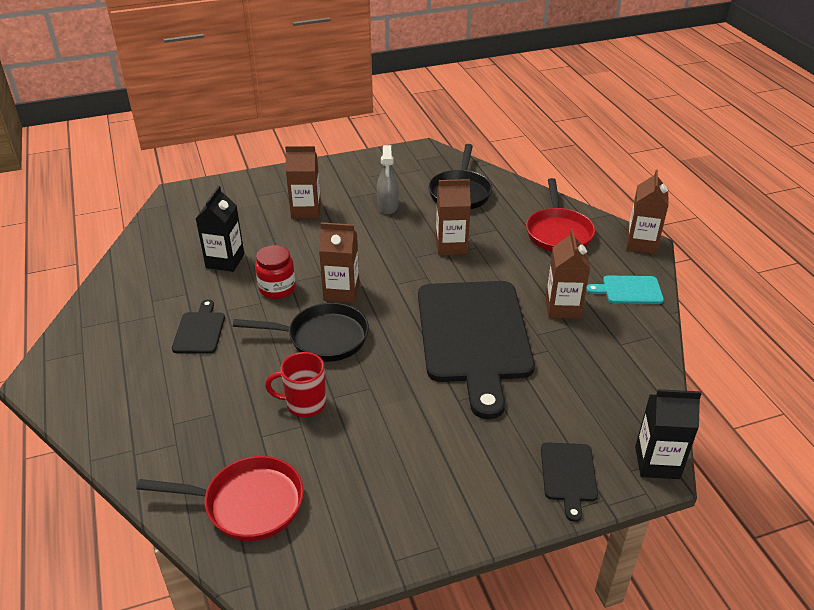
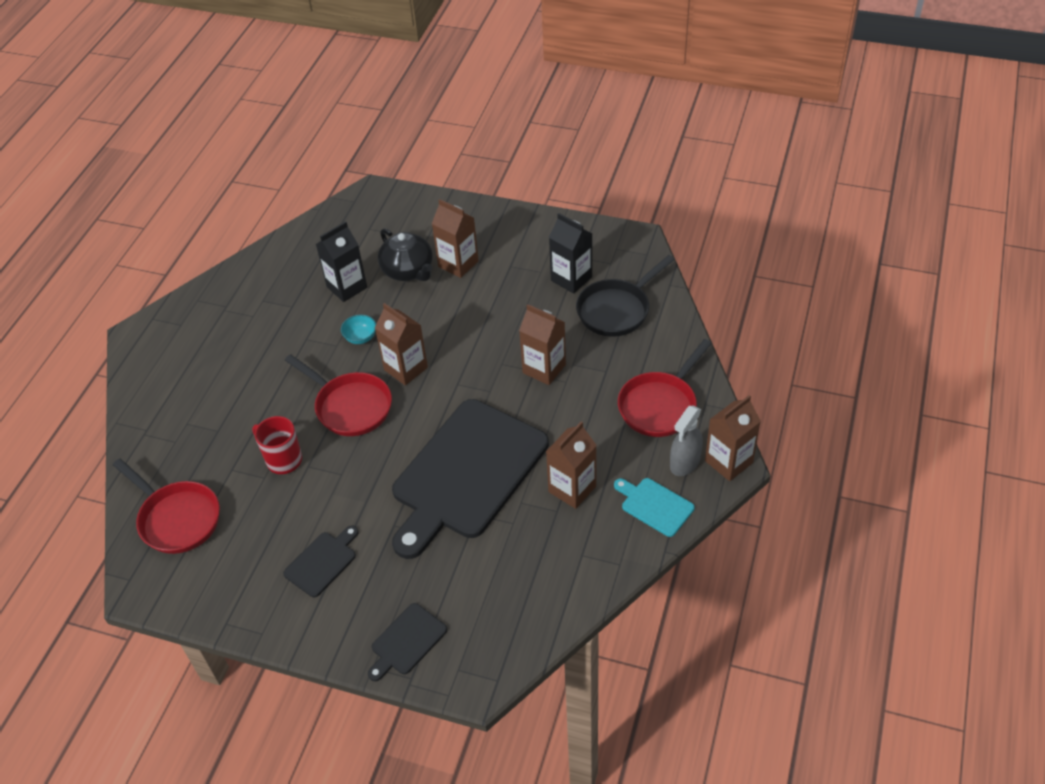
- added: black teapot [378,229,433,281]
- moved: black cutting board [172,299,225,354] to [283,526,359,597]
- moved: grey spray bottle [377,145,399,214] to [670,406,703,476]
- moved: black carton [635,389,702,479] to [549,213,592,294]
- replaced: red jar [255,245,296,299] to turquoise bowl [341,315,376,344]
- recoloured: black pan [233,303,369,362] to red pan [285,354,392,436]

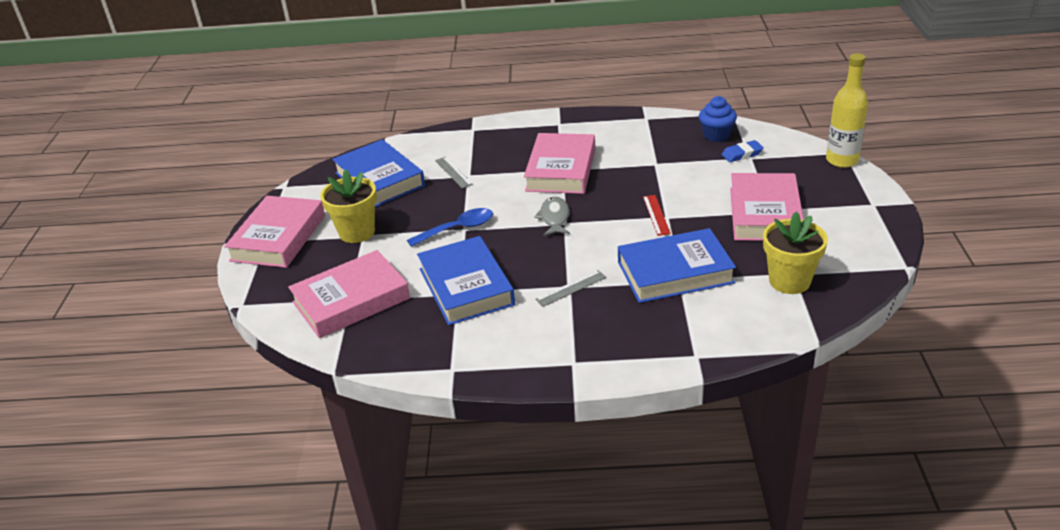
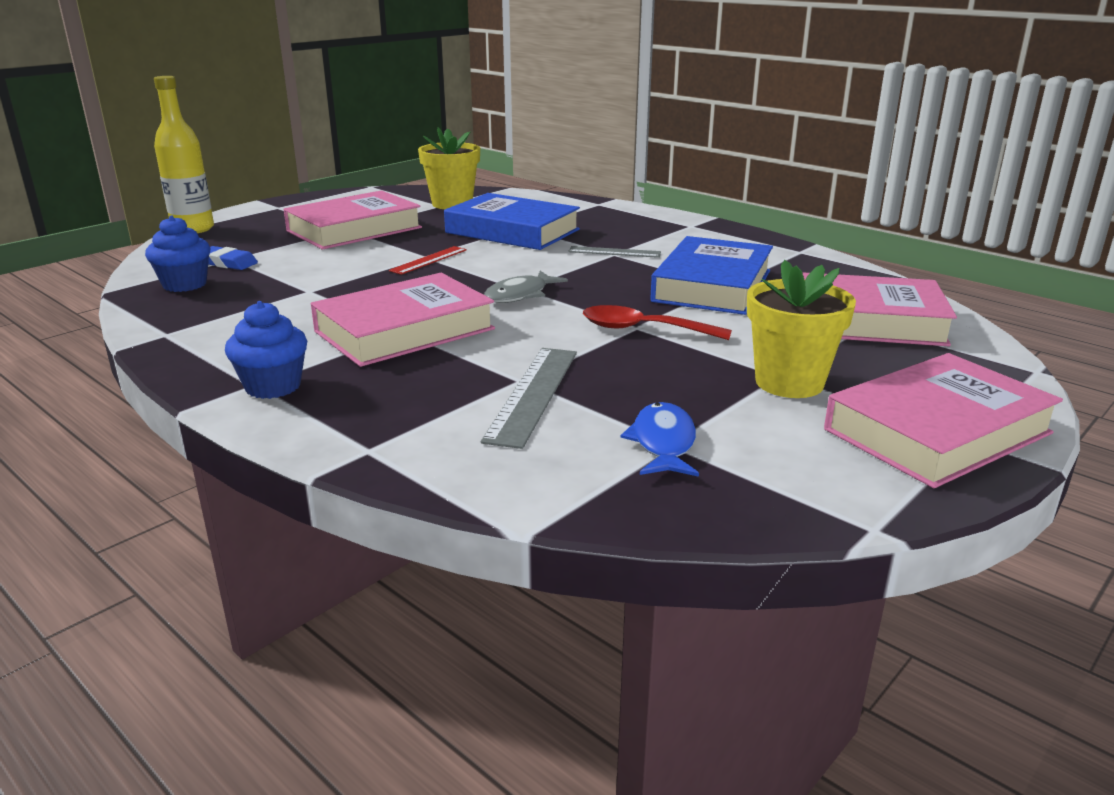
- added: blue cupcake [225,301,307,399]
- replaced: blue book [332,139,425,207] to blue fish [620,402,699,477]
- recoloured: blue spoon [407,208,493,247] to red spoon [583,305,732,340]
- resized: grey ruler [435,157,473,189] = [481,348,577,449] x1.61

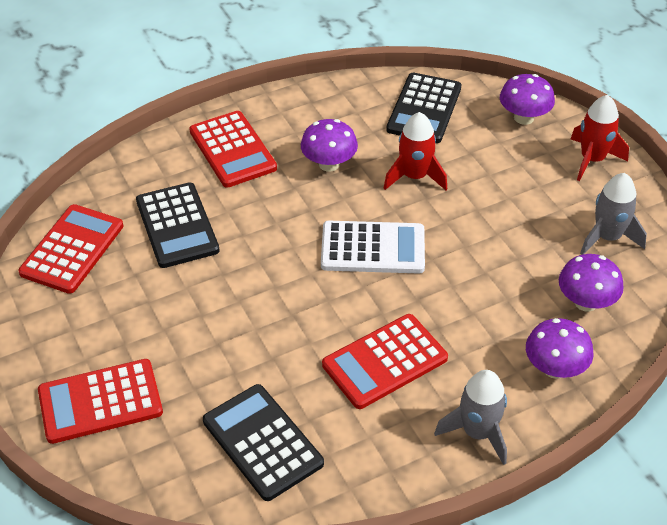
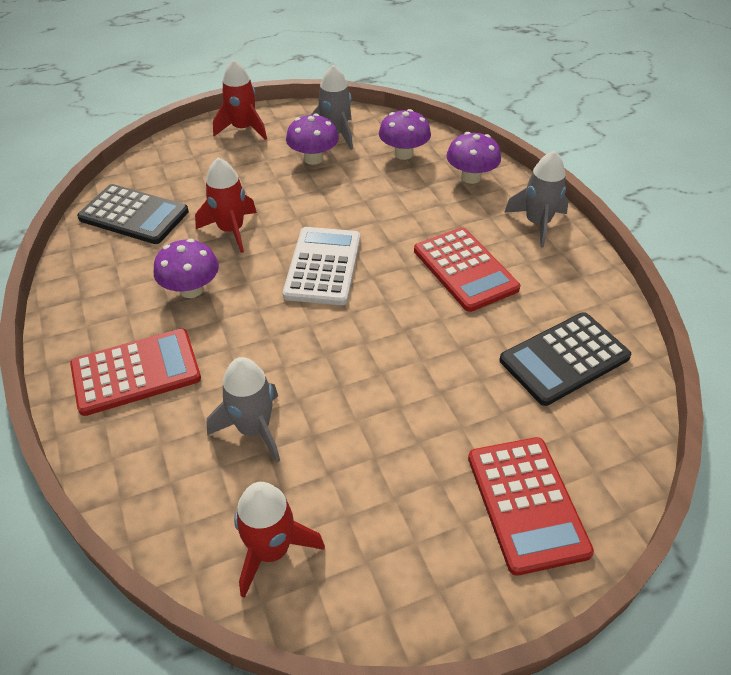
- moved: purple mushroom [500,74,555,125] to [286,113,339,165]
- replaced: red calculator [18,204,124,294] to red rocket [234,482,325,598]
- replaced: black calculator [136,182,220,268] to grey rocket [206,357,280,463]

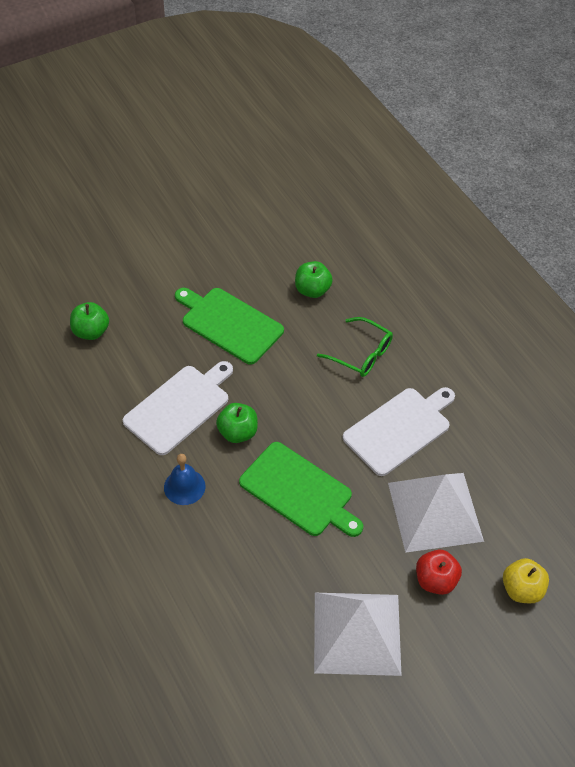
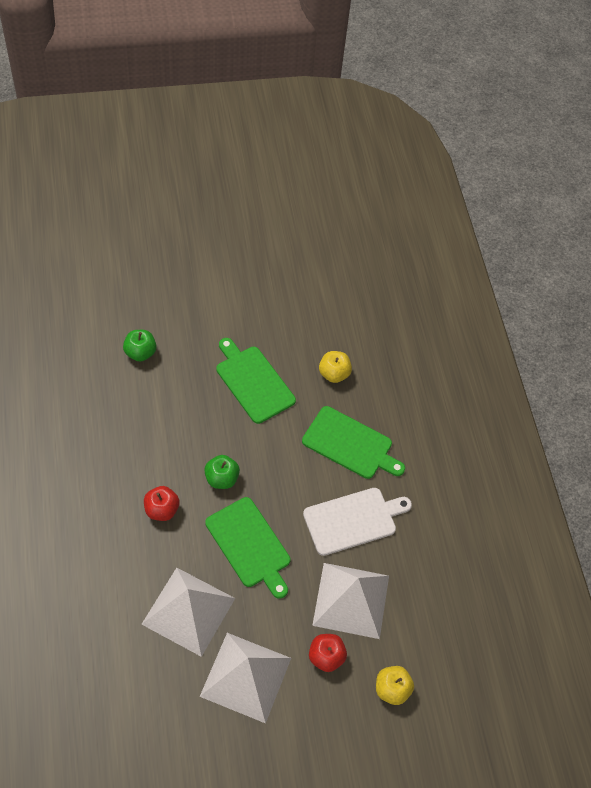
- removed: white cutting board [123,361,233,455]
- added: white pyramid [142,568,235,657]
- replaced: blue bell [164,454,206,505] to red apple [144,486,180,521]
- replaced: green glasses [317,317,393,377] to green cutting board [302,406,405,479]
- recoloured: green apple [295,261,333,298] to yellow apple [319,351,352,383]

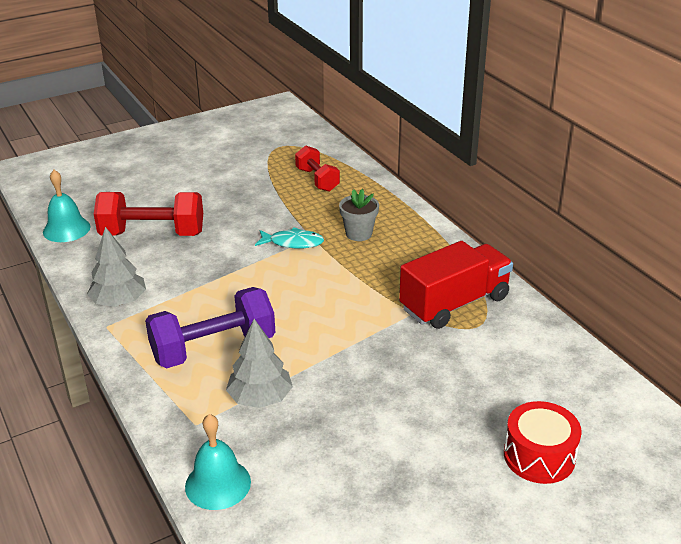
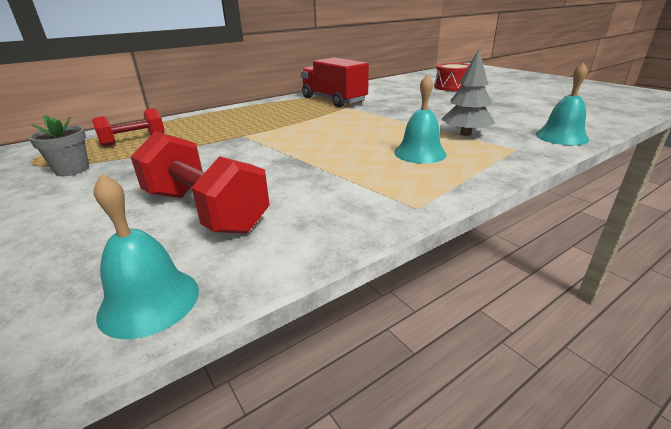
- removed: grey tree [87,227,146,307]
- removed: turquoise fish [255,227,324,249]
- moved: grey flower pot [339,189,379,241] to [29,115,89,176]
- replaced: purple dumbbell [145,287,275,368] to turquoise bell [394,74,447,164]
- turned: red dumbbell [94,192,203,236] = [130,131,270,234] 45 degrees counterclockwise

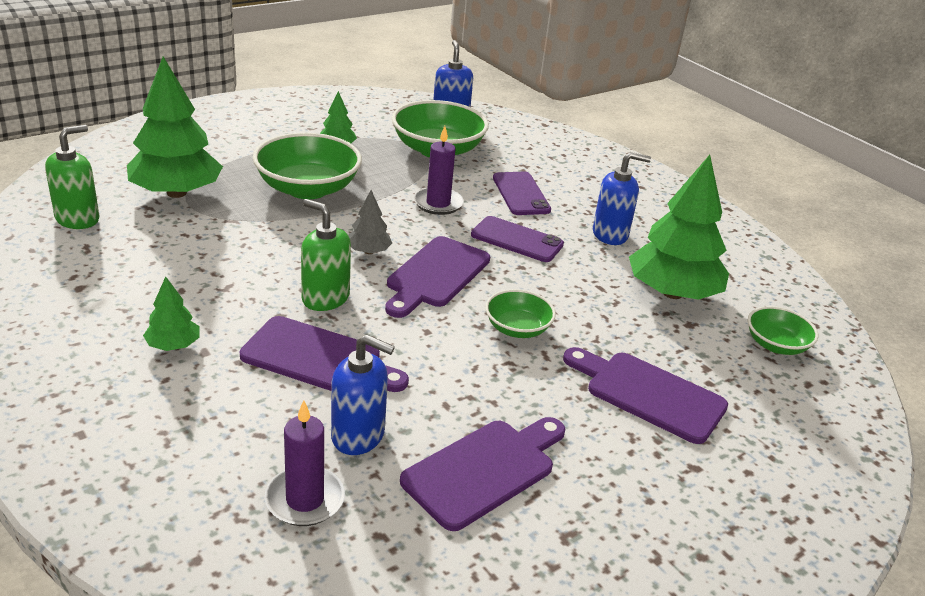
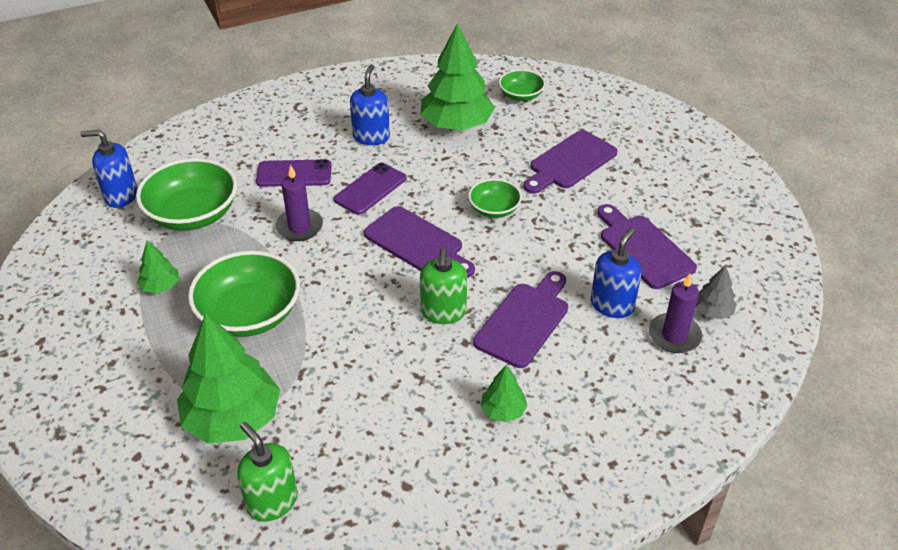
- moved: grey tree [348,190,392,254] to [695,265,737,319]
- turned: green soap dispenser [301,199,351,311] = [420,248,467,324] 45 degrees counterclockwise

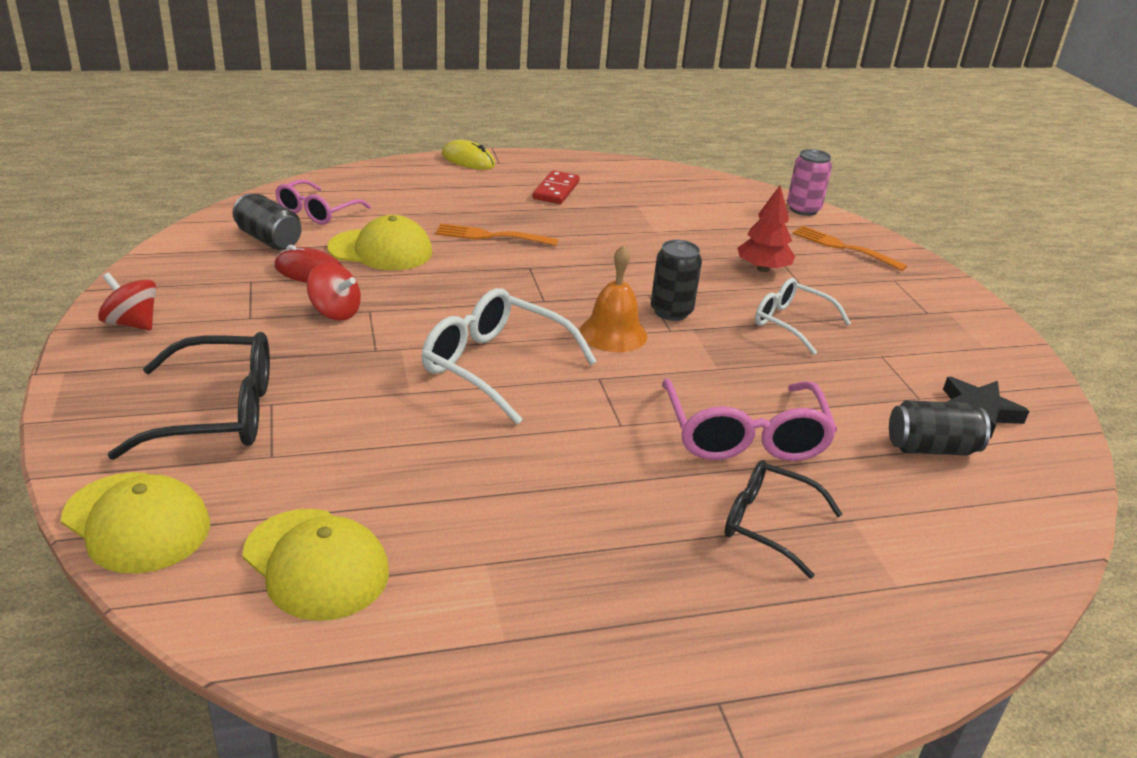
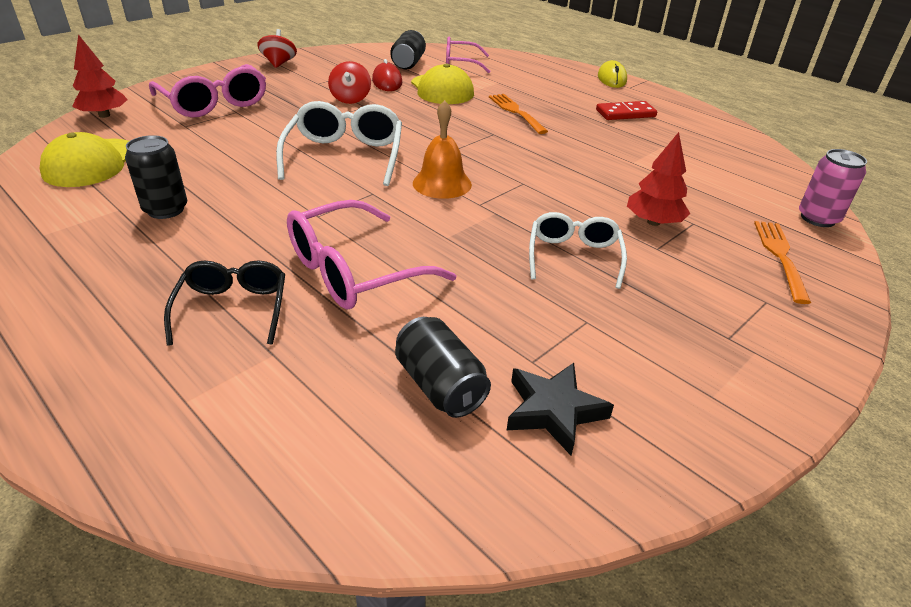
- moved: black can [651,240,702,321] to [125,135,187,219]
- replaced: yellow cap [61,472,210,574] to red tree [72,34,128,118]
- recoloured: black glasses [108,332,270,460] to pink glasses [149,64,266,118]

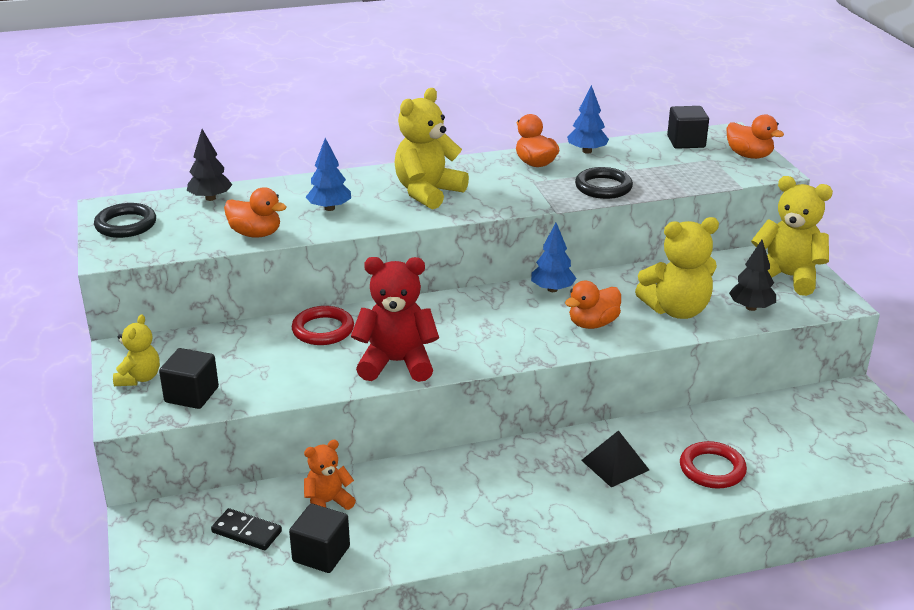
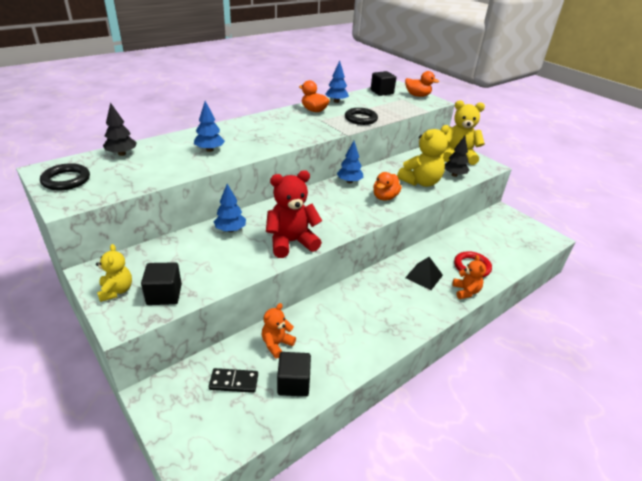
- removed: orange duck [224,187,286,238]
- removed: yellow teddy bear [395,88,469,209]
- added: orange teddy bear [452,255,486,299]
- replaced: red ring [292,306,354,345] to blue tree [214,184,246,232]

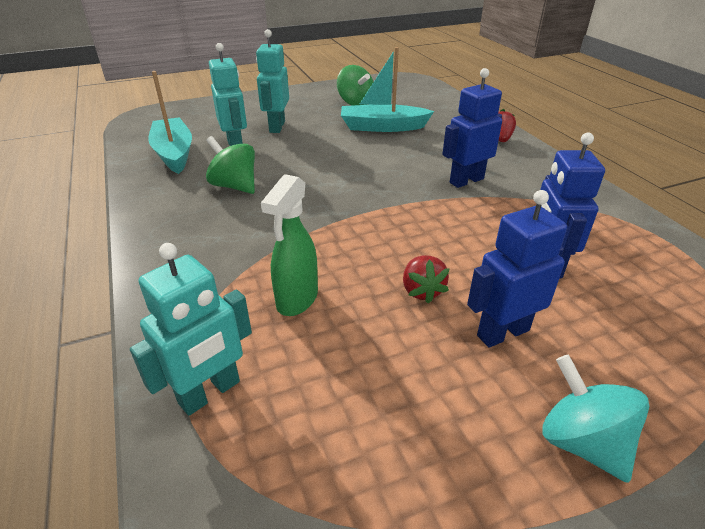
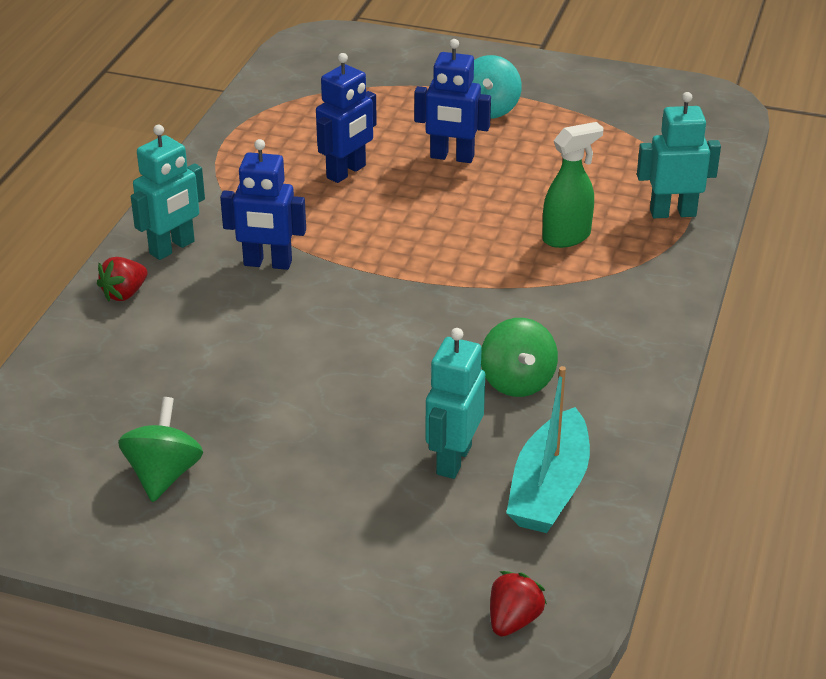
- removed: turquoise boat [341,47,434,132]
- moved: turquoise robot [256,29,289,133] to [131,125,205,260]
- moved: red strawberry [403,255,450,304] to [490,571,547,636]

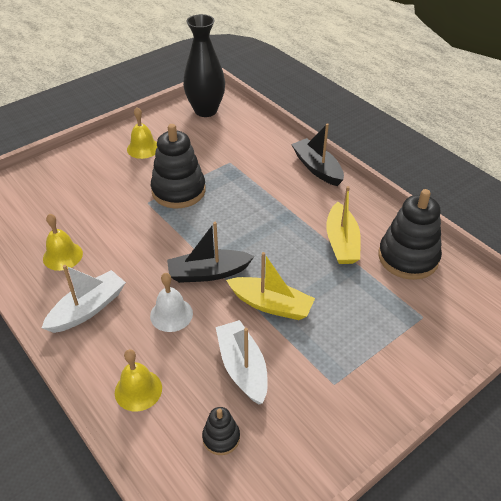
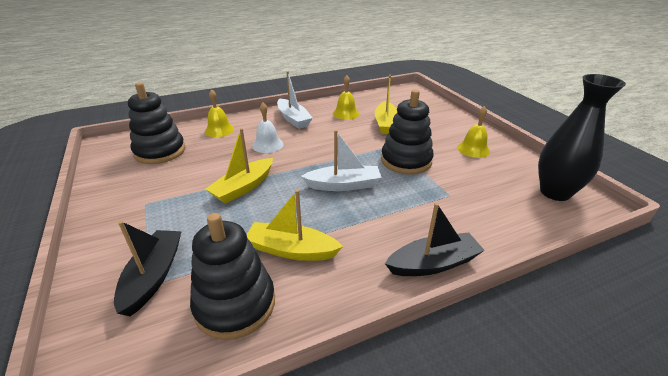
- added: yellow boat [375,75,397,134]
- moved: black boat [167,222,255,283] to [114,221,182,316]
- moved: white boat [216,320,268,404] to [301,130,382,191]
- resized: black stacking toy [202,407,240,455] = [128,82,185,164] x2.04

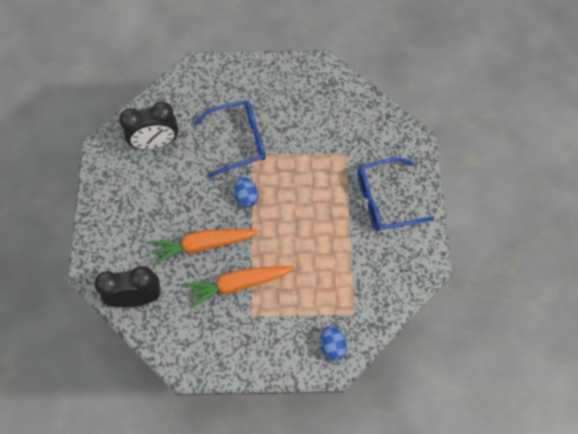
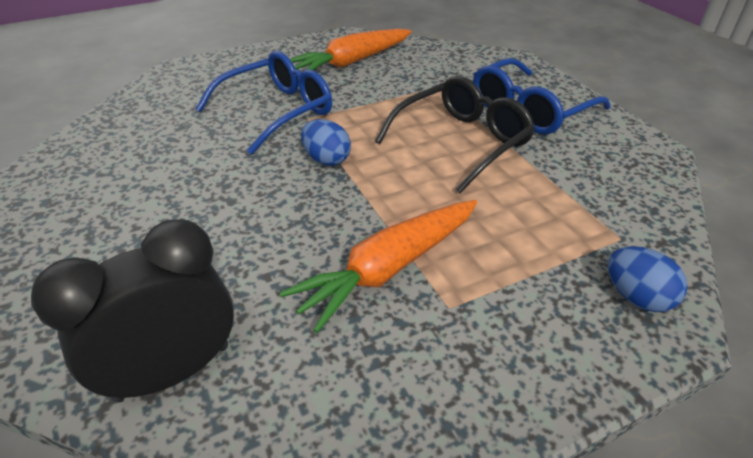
- removed: black clock [119,102,178,150]
- added: black glasses [375,76,535,193]
- moved: orange carrot [150,229,259,265] to [290,29,411,70]

